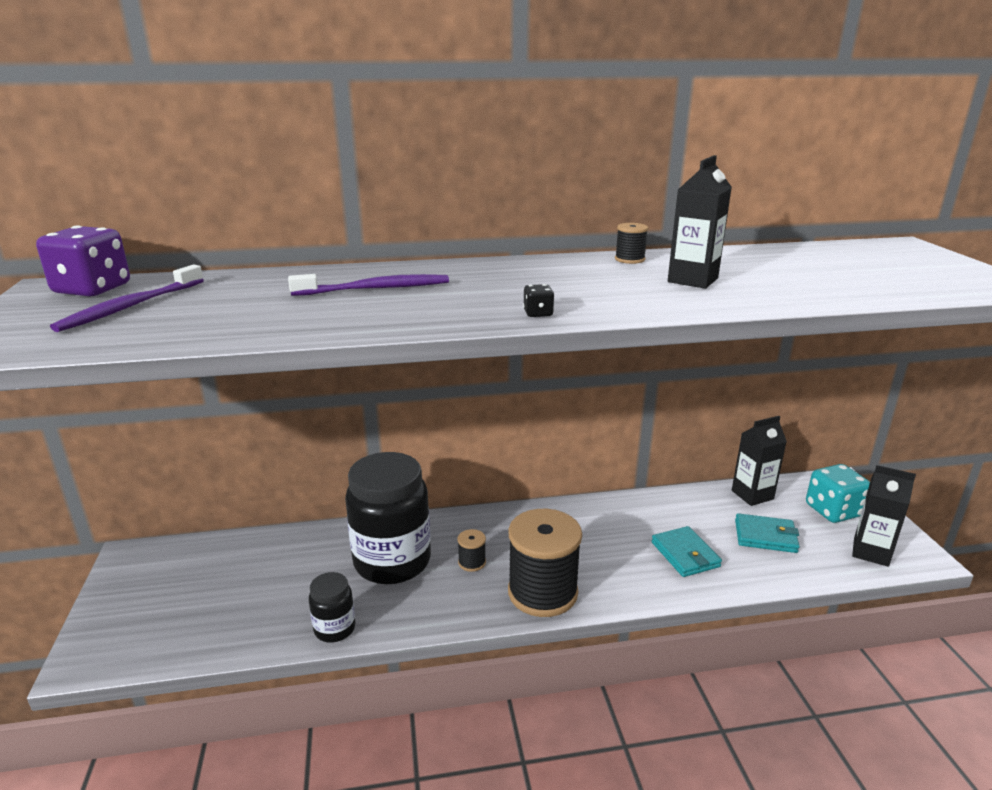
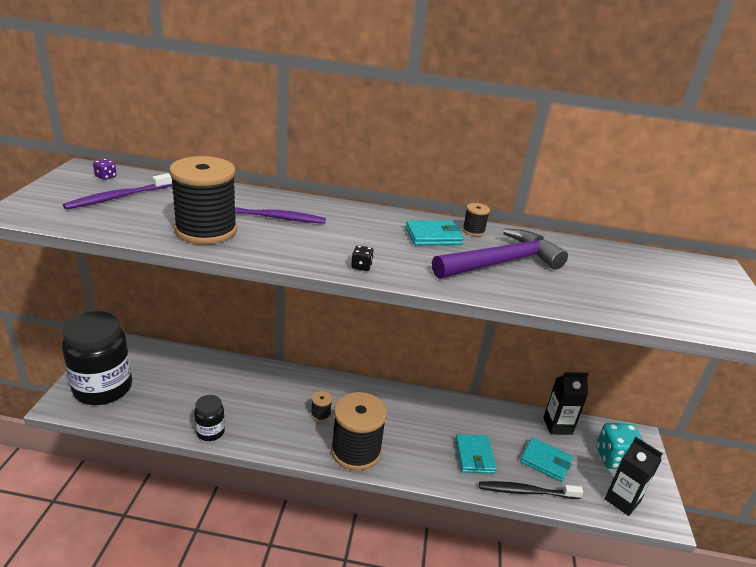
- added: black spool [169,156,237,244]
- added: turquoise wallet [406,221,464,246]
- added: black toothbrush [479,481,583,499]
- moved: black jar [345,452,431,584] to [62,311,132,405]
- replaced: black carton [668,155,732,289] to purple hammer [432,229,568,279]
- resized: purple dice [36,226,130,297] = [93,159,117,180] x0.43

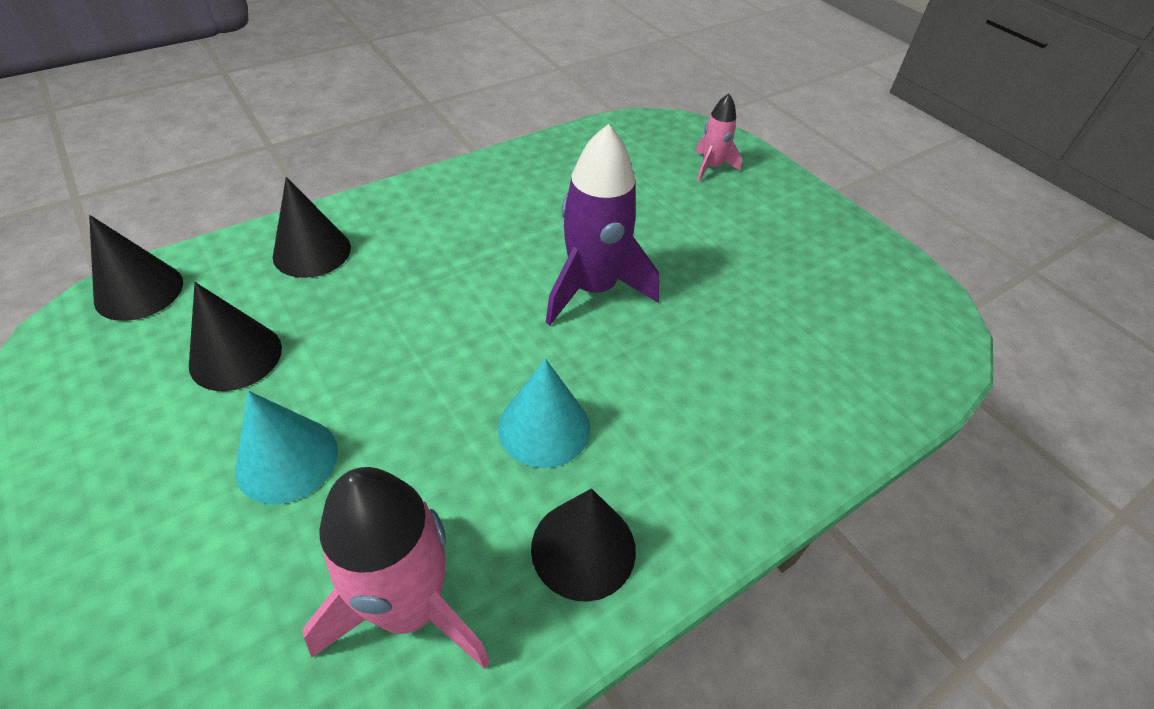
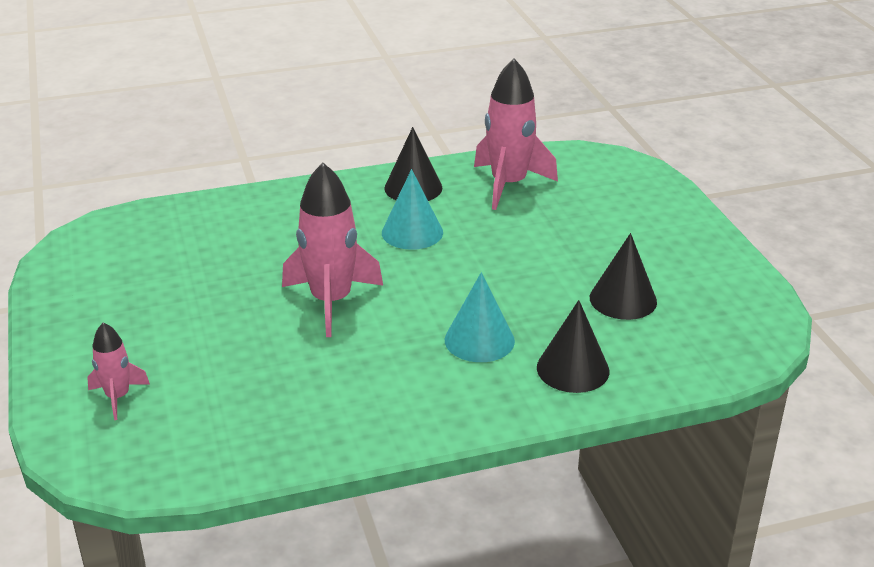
- removed: black cone [89,215,183,321]
- moved: turquoise cone [235,391,338,505] to [445,272,515,362]
- recoloured: purple rocket [546,124,660,326] to pink rocket [282,163,383,337]

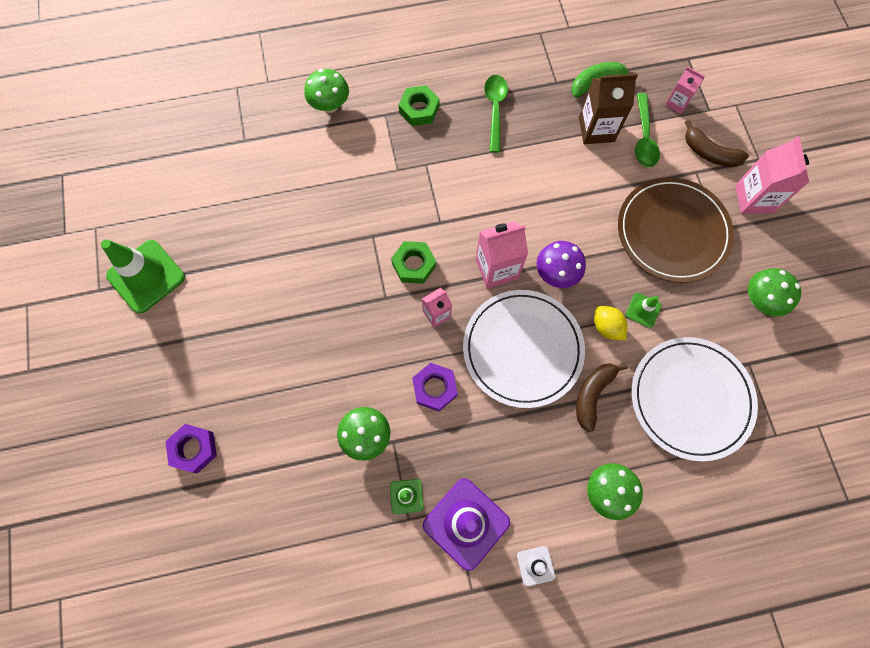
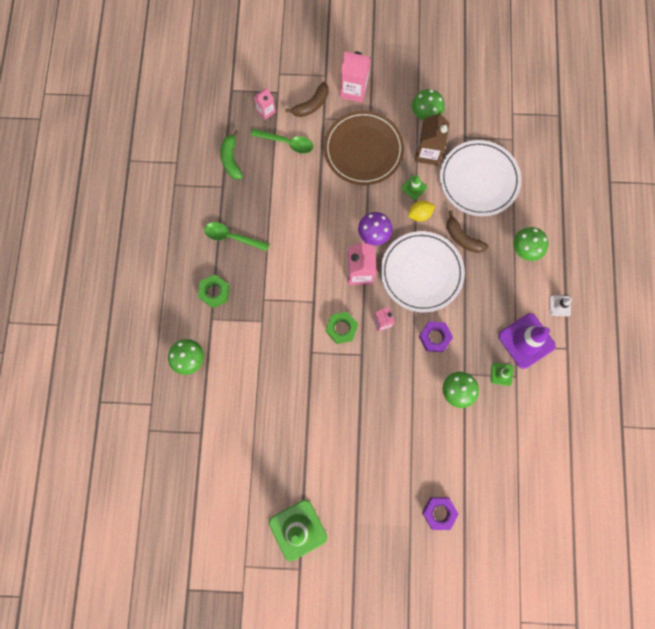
- moved: brown carton [579,73,638,144] to [415,111,450,165]

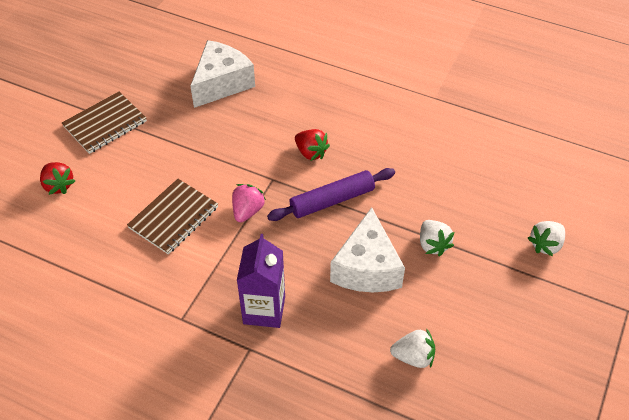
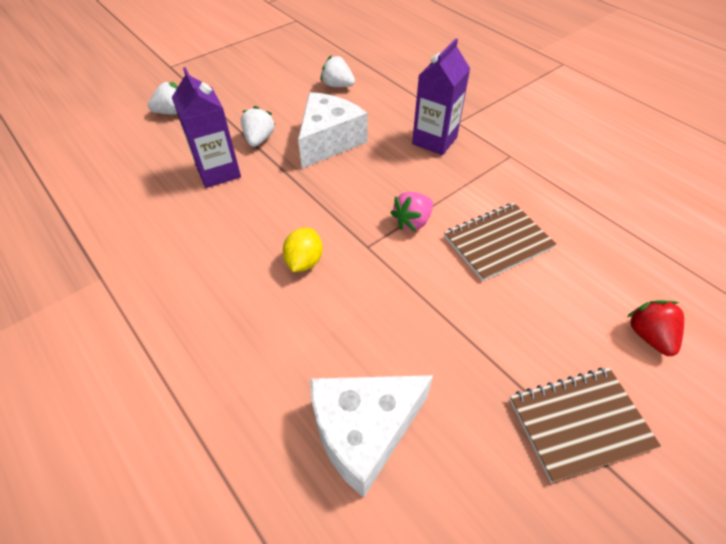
- removed: purple rolling pin [267,168,395,221]
- added: purple carton [172,67,241,188]
- replaced: red strawberry [295,129,330,161] to yellow lemon [283,228,323,272]

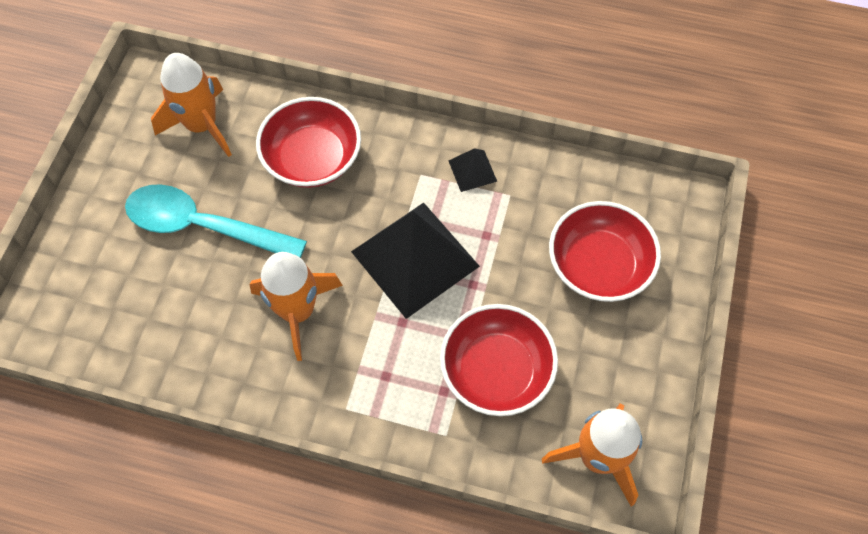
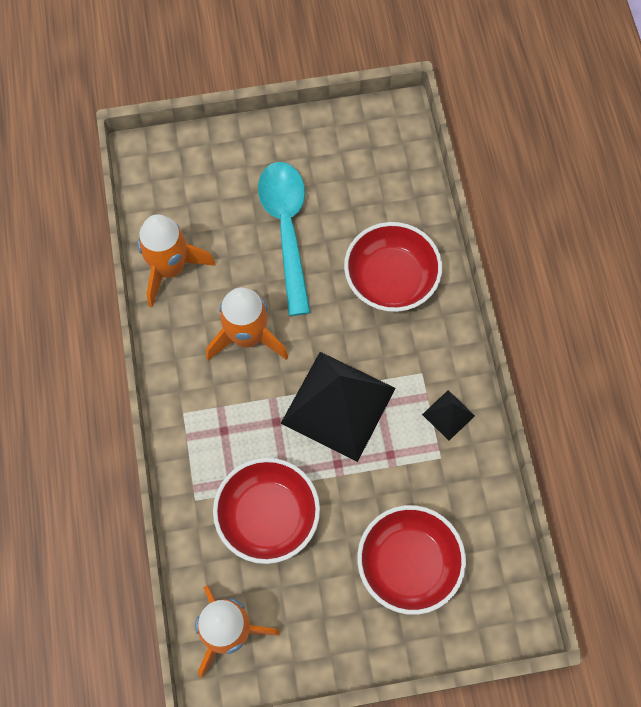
- moved: orange rocket [151,53,232,157] to [137,214,216,307]

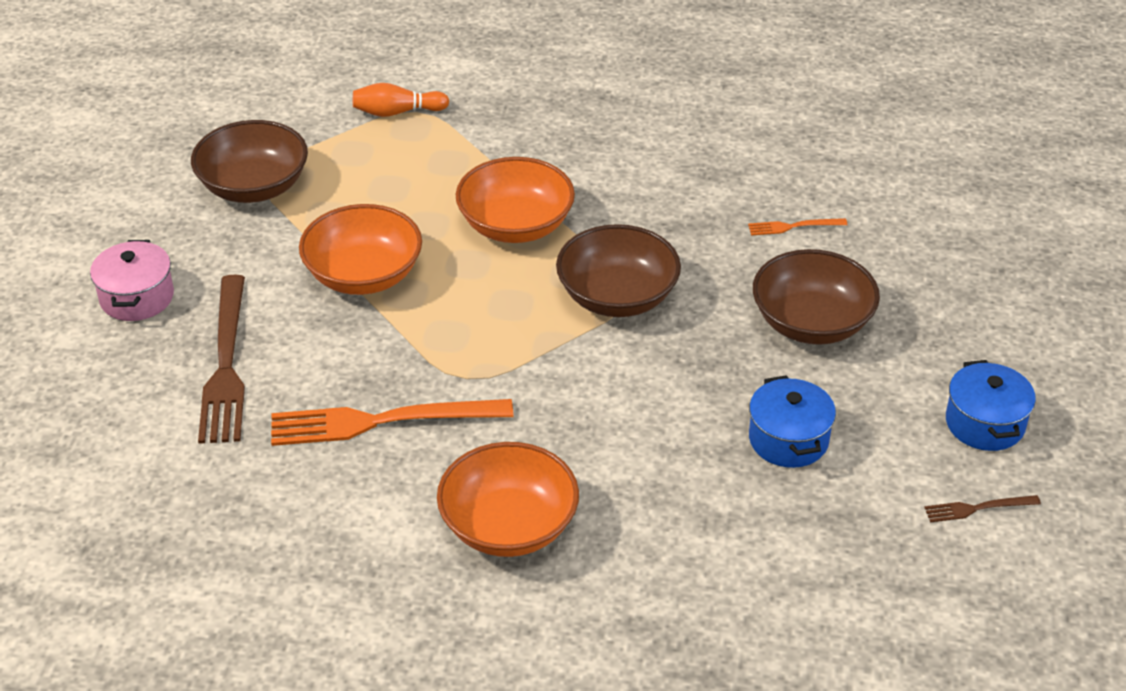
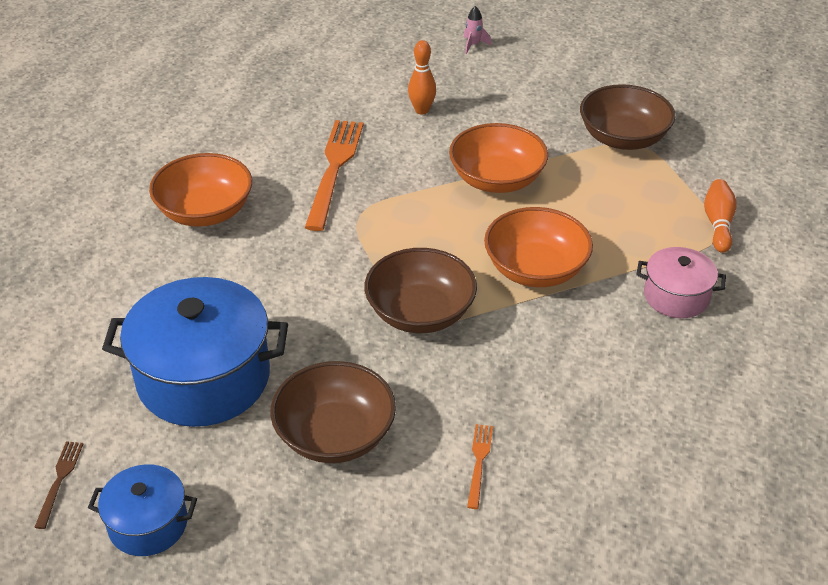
- added: pink rocket [463,6,491,54]
- moved: pink pot [90,240,174,321] to [636,247,726,318]
- replaced: brown fork [198,275,245,444] to orange bowling pin [408,40,436,114]
- resized: blue pot [749,375,836,468] = [102,277,288,427] x1.89

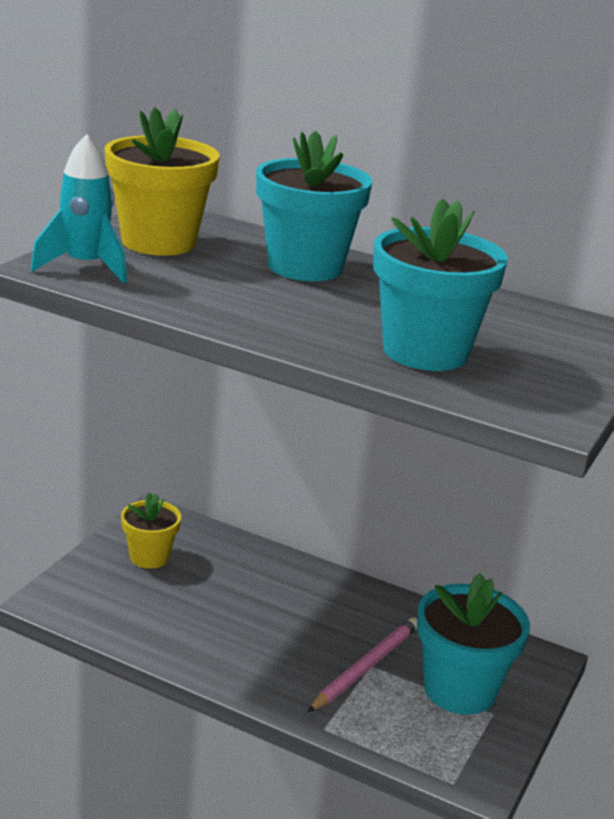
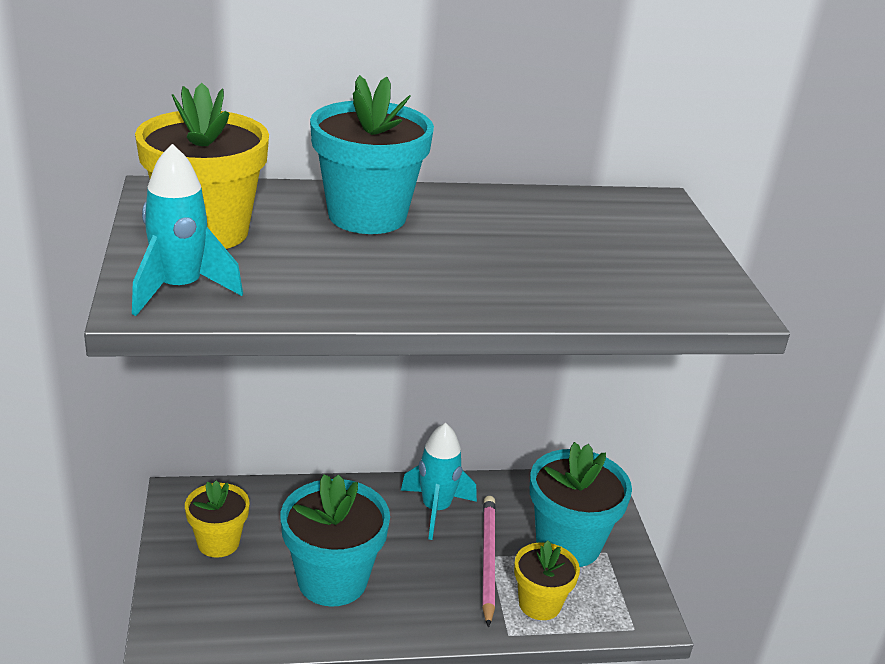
- added: turquoise rocket [401,423,477,540]
- added: yellow flower pot [514,540,580,620]
- moved: turquoise flower pot [373,199,508,371] to [280,474,390,607]

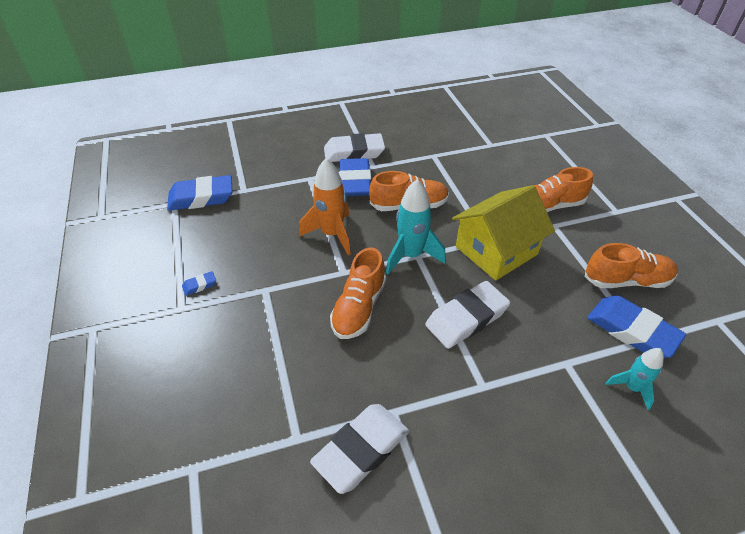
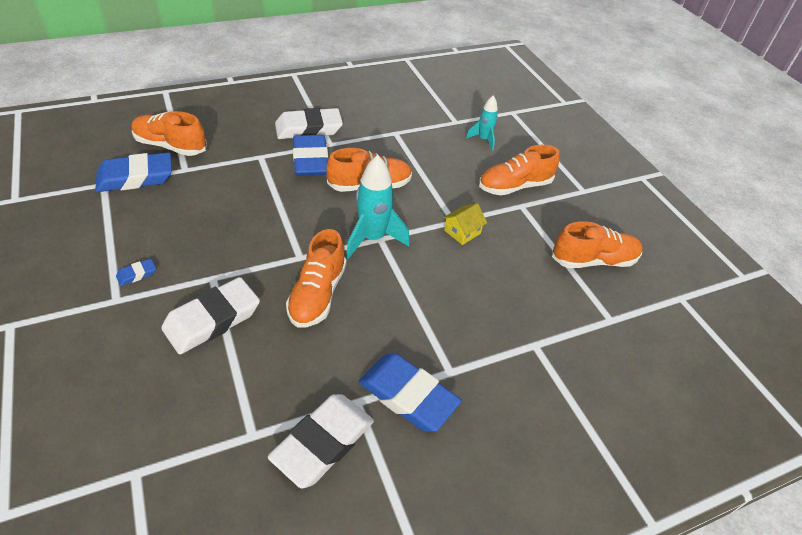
- removed: orange rocket [299,158,351,255]
- added: orange shoe [132,111,207,156]
- moved: white eraser [425,281,510,349] to [161,277,260,354]
- moved: blue eraser [587,296,686,358] to [359,353,461,432]
- moved: turquoise rocket [606,348,664,410] to [466,95,498,150]
- resized: yellow house [452,185,555,281] = [443,203,487,245] x0.43

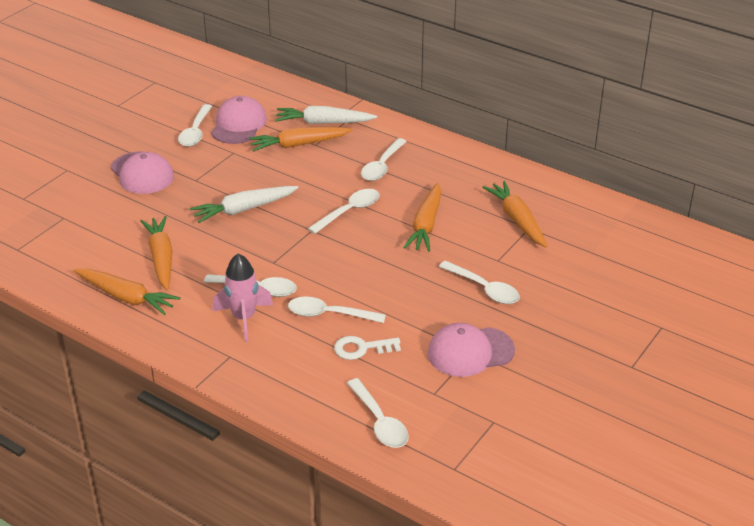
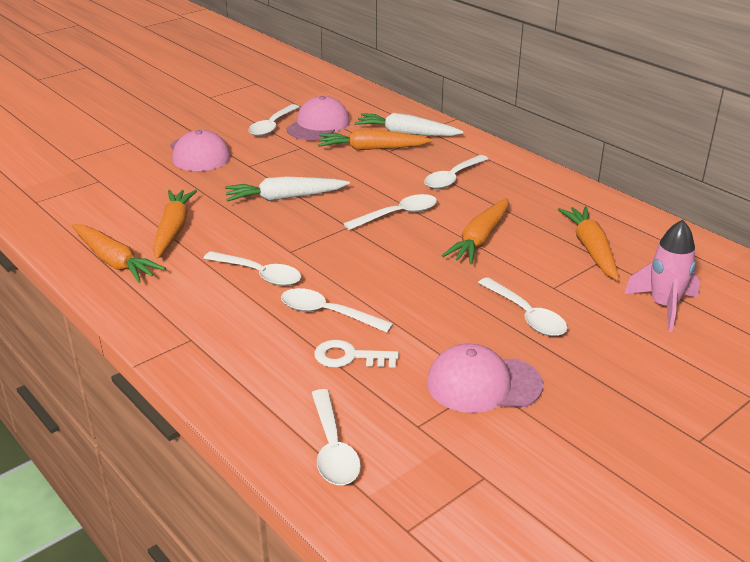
- moved: pink rocket [212,253,273,342] to [624,220,700,332]

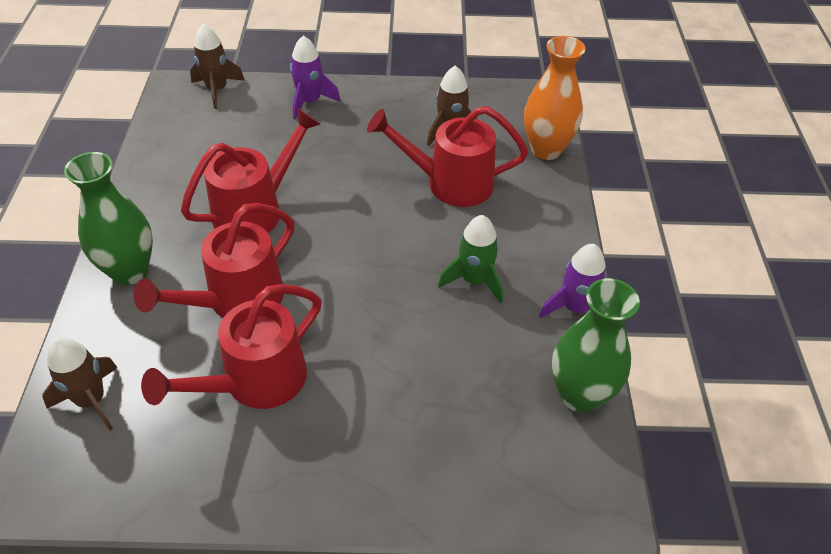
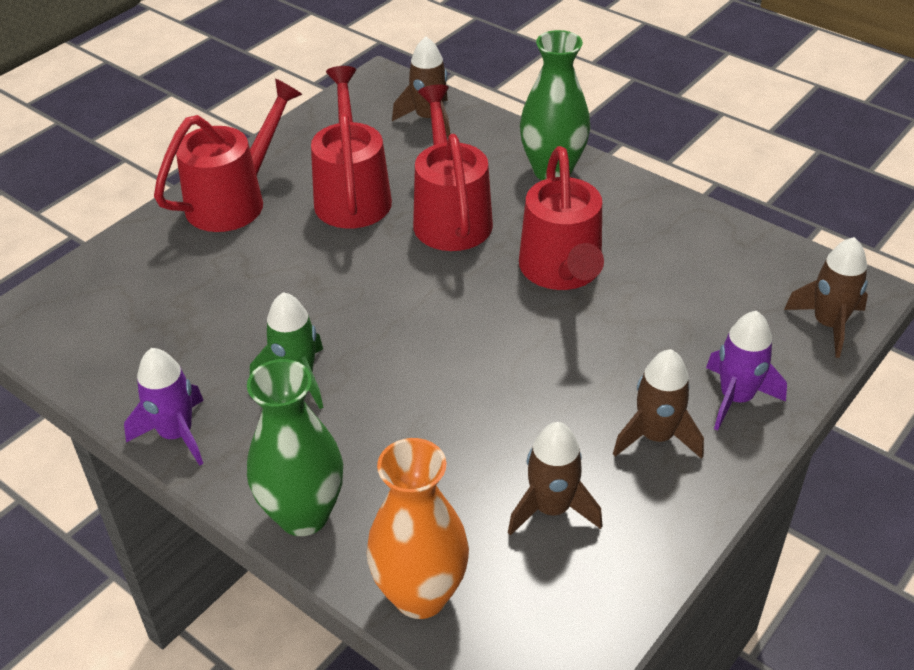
- added: brown rocket [613,349,704,459]
- moved: red watering can [367,106,528,207] to [154,78,302,232]
- moved: green vase [552,278,640,413] to [247,359,343,536]

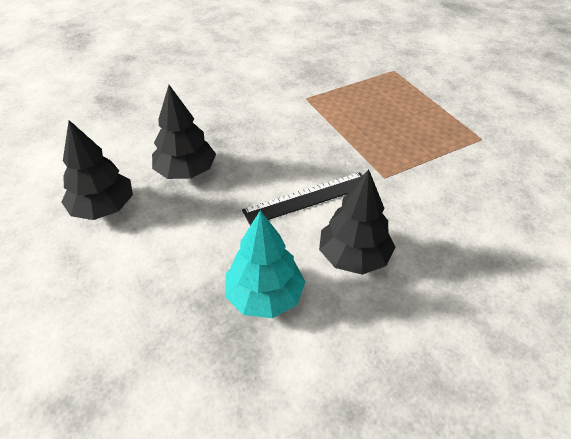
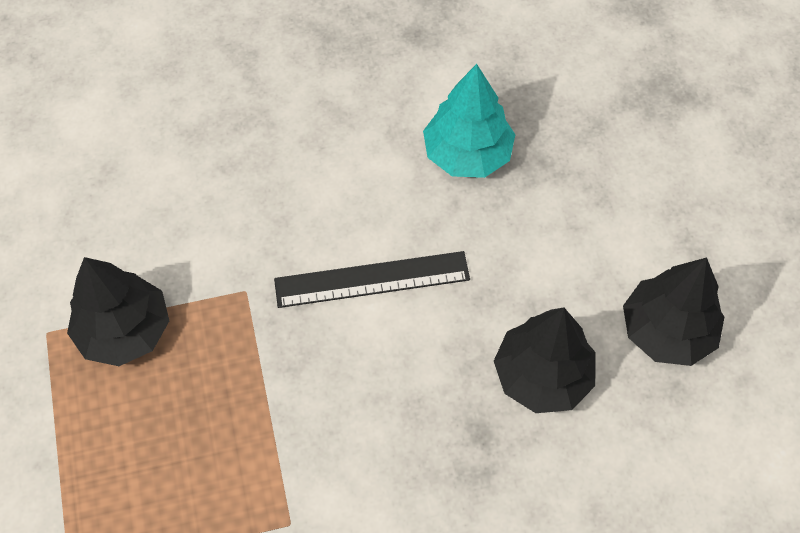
- moved: black tree [319,169,395,275] to [67,257,169,366]

